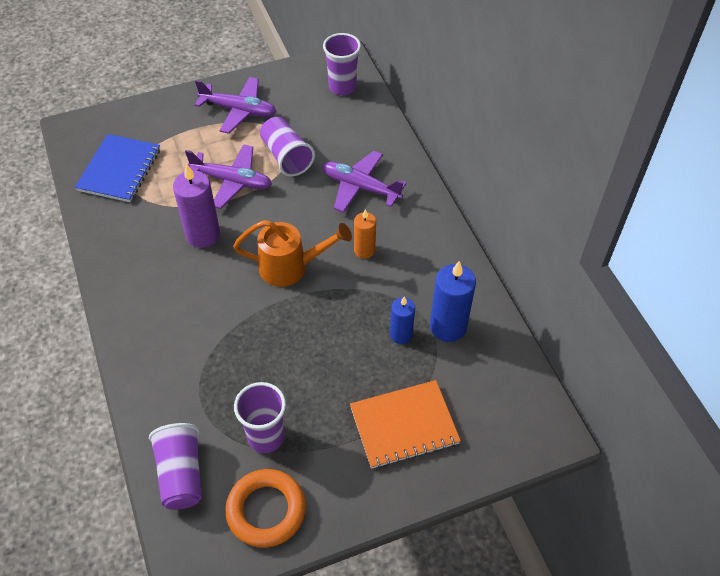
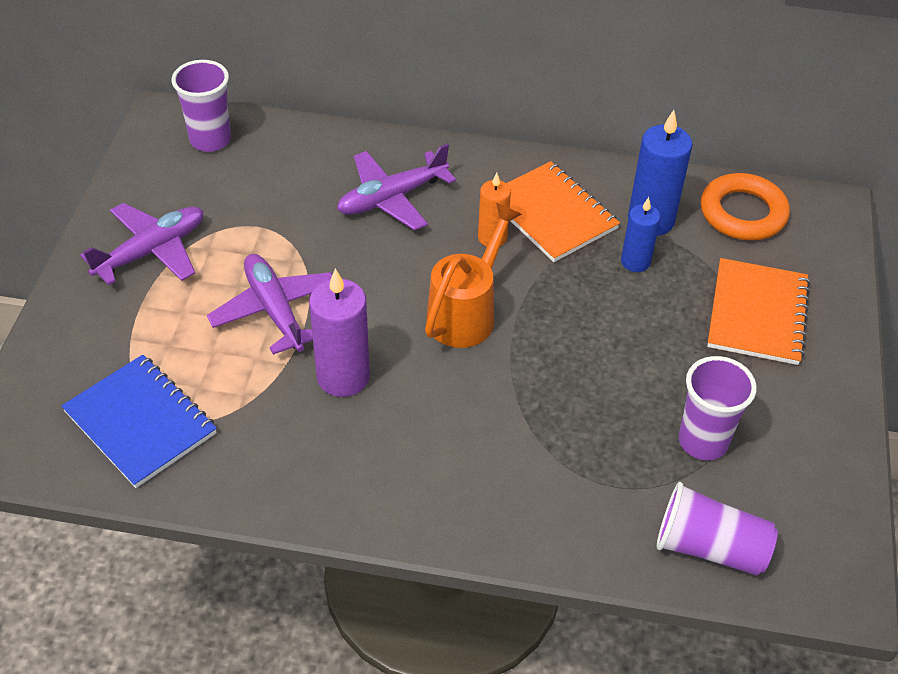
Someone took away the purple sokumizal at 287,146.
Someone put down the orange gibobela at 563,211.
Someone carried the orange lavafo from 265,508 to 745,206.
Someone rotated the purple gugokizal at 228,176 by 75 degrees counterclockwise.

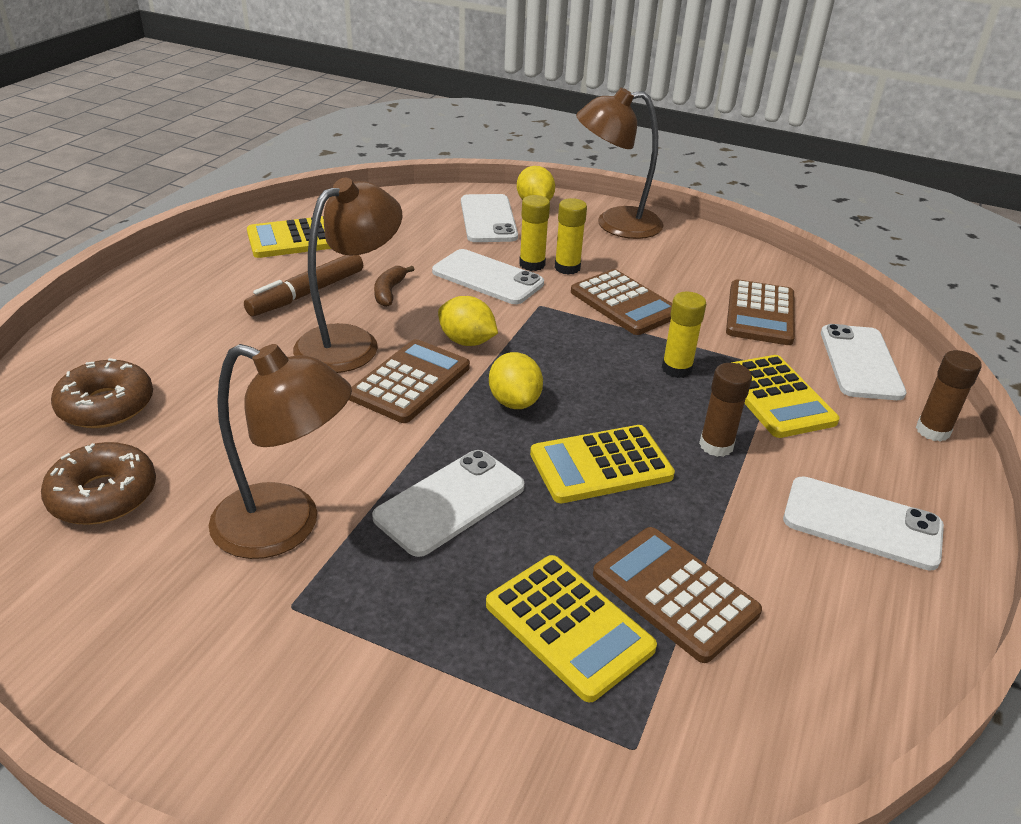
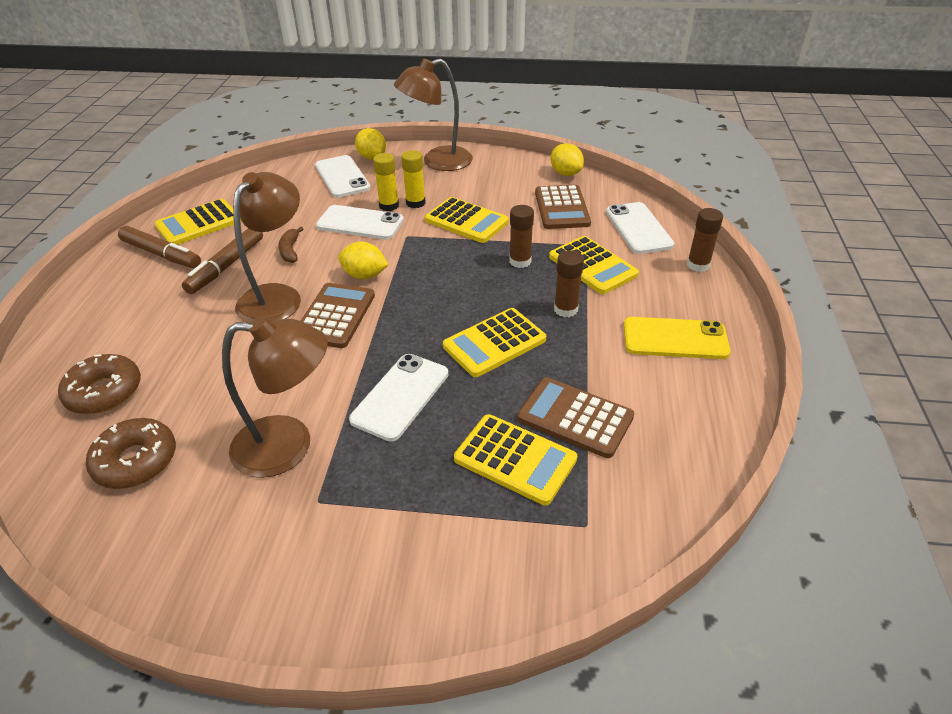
Someone put down the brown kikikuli at 159,247.
Someone carried the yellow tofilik from 516,380 to 567,159.
Someone repainted the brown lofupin at 621,302, which became the yellow lofupin at 467,220.
Someone repainted the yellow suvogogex at 684,335, which became the brown suvogogex at 521,236.
Someone repainted the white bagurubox at 863,523, which became the yellow bagurubox at 677,338.

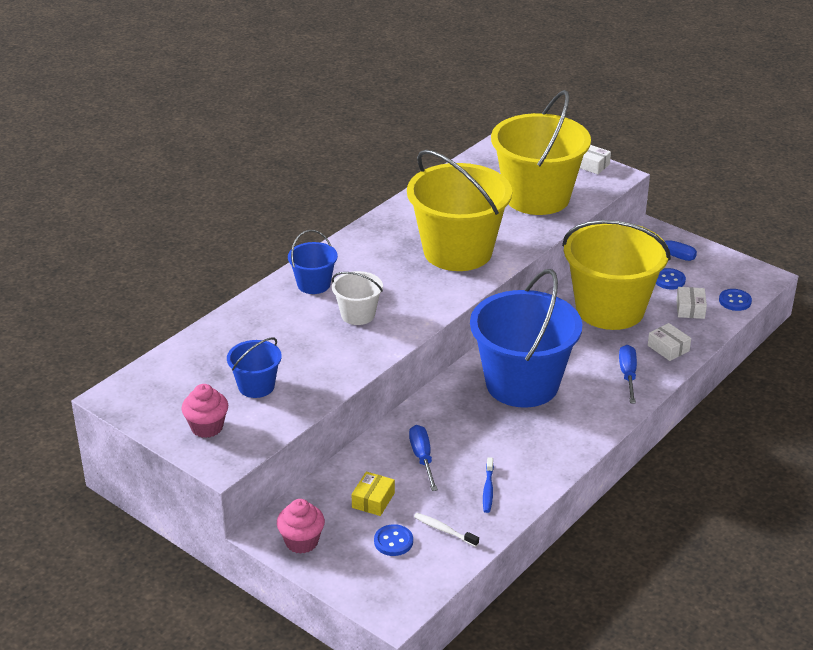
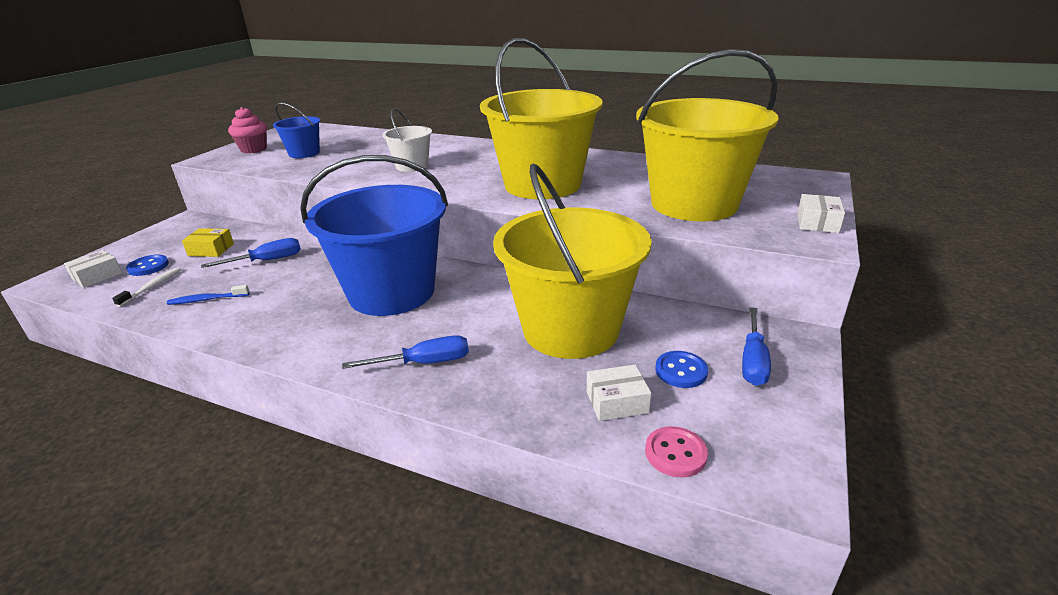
Someone took away the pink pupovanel at 301,526.
Someone took away the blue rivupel at 313,262.
Someone carried the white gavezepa from 669,342 to 93,269.
Someone repainted the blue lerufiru at 735,300, which became the pink lerufiru at 676,451.

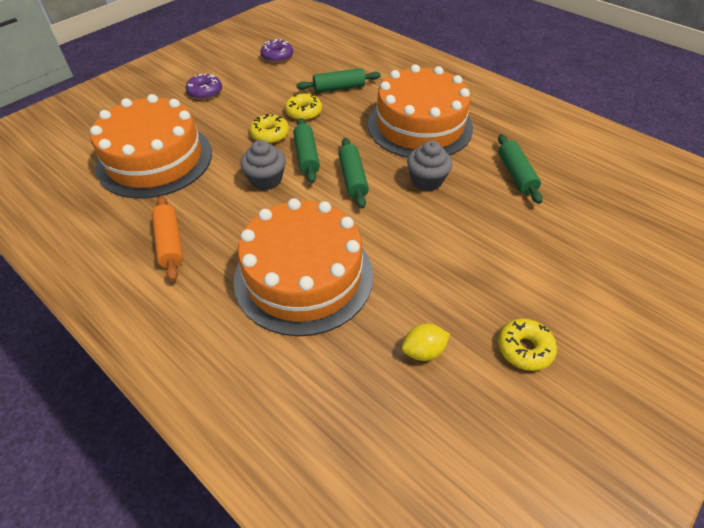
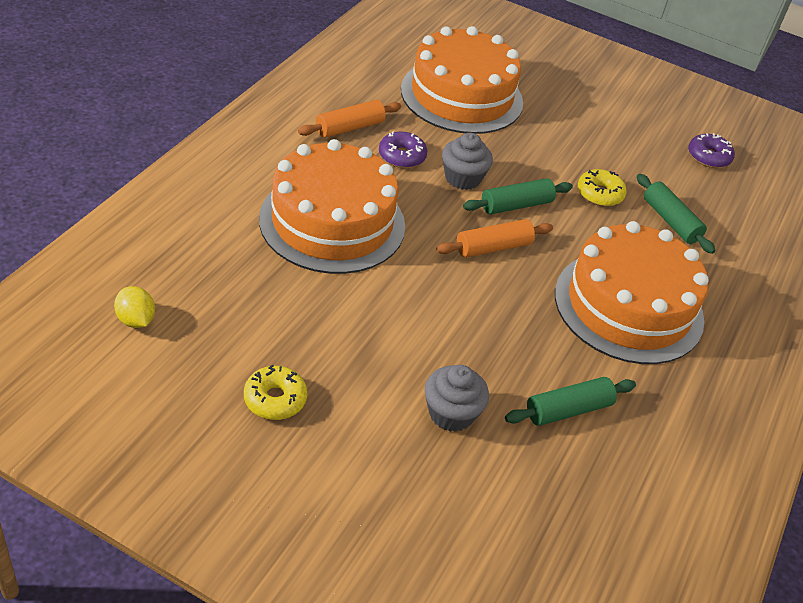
Someone took away the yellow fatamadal at 269,128.
Someone carried the purple fatamadal from 204,86 to 403,149.
Someone carried the yellow tofilik from 426,342 to 134,307.
Someone carried the grey pupovanel from 429,166 to 457,398.
Someone repainted the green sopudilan at 353,173, which became the orange sopudilan at 494,238.

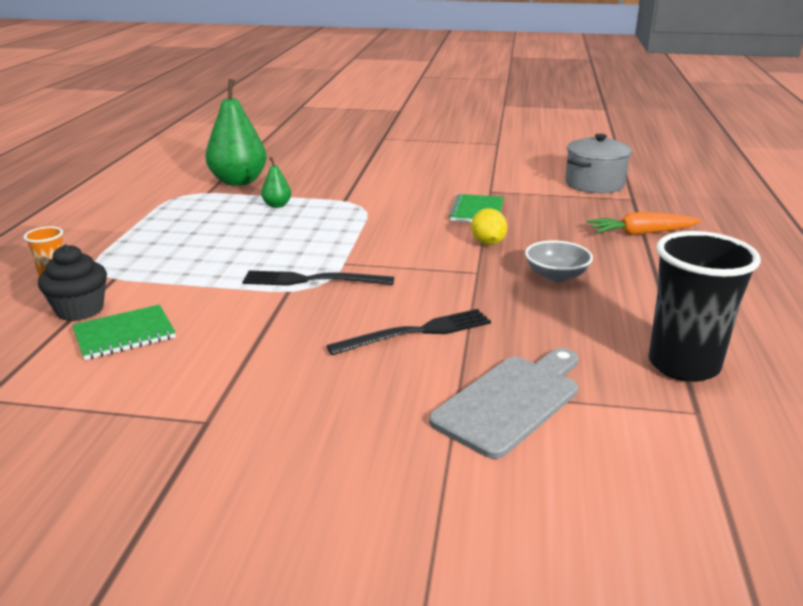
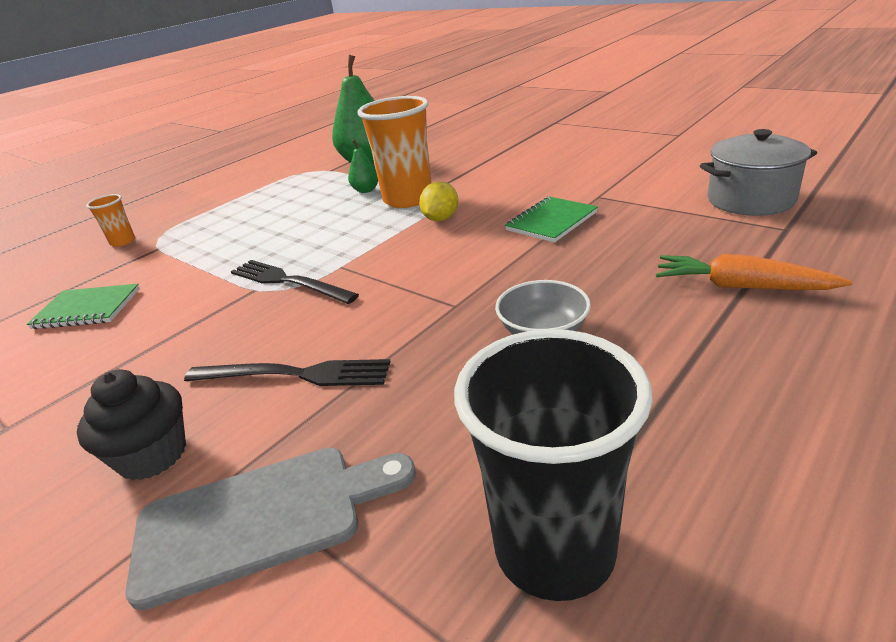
Someone put down the orange sokumizal at 394,152.
Someone carried the black pupovanel from 72,282 to 131,425.
Someone carried the yellow tofilik from 489,226 to 438,201.

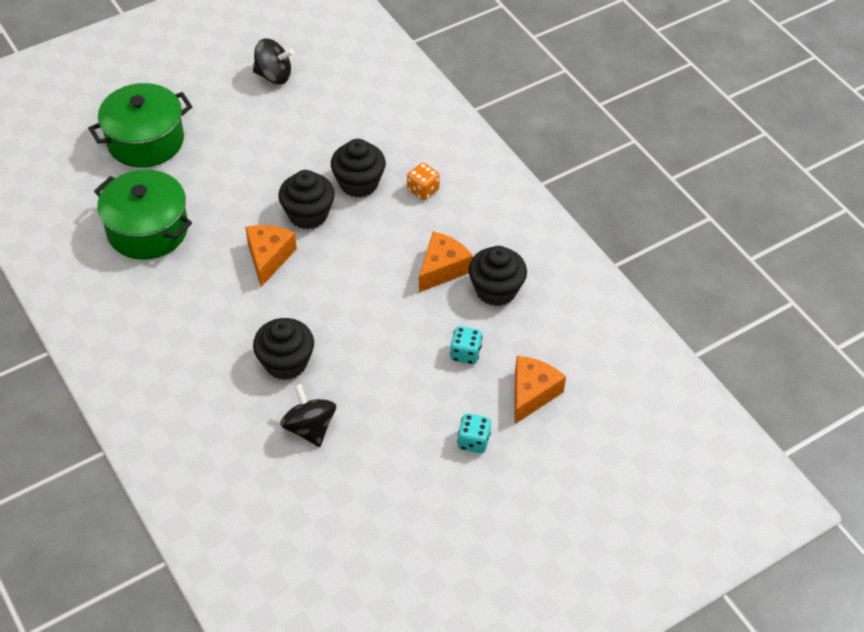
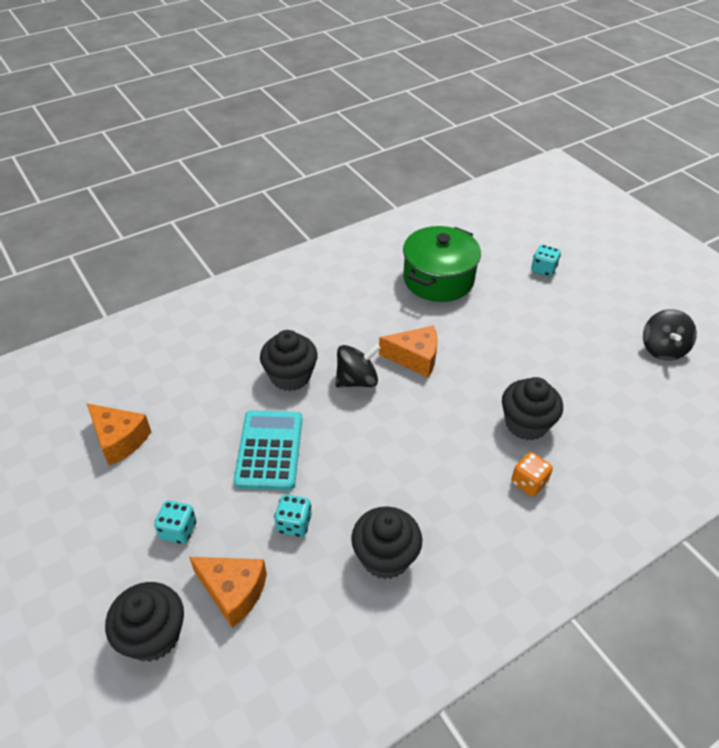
Someone put down the turquoise lofupin at 268,450.
Someone carried the black pupovanel from 306,199 to 144,622.
Someone carried the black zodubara from 308,415 to 358,365.
Someone carried the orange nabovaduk from 446,261 to 119,434.
Someone swapped the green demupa at 140,125 for the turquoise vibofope at 546,261.

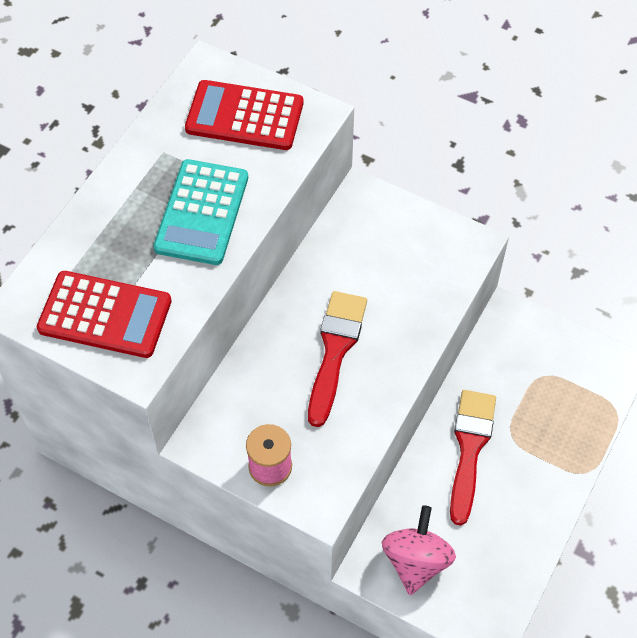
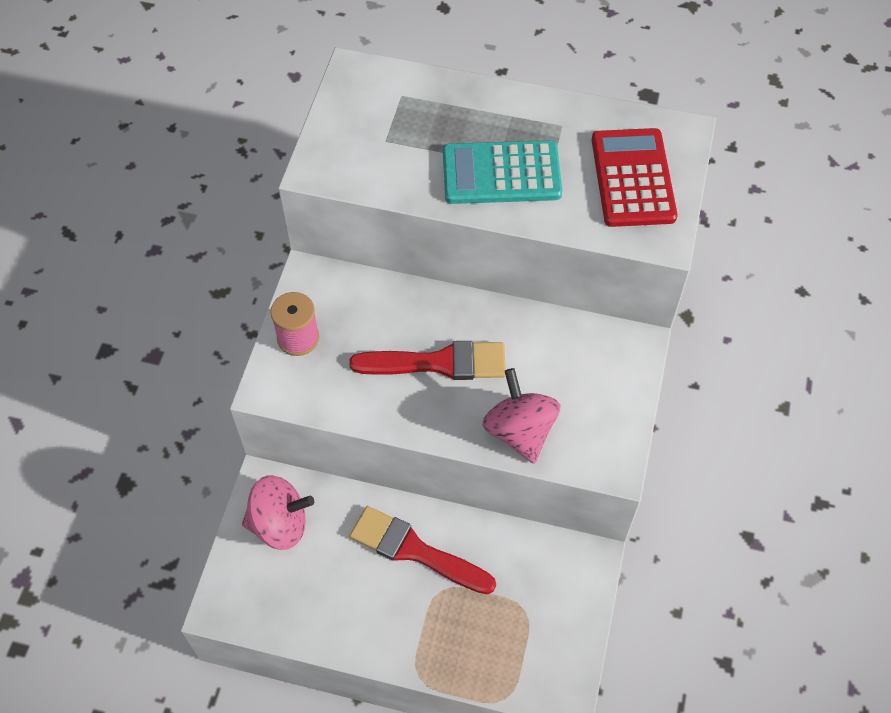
Someone took away the red lofupin at 104,314.
Someone put down the pink zodubara at 521,416.
Someone rotated the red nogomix at 473,458 by 150 degrees counterclockwise.

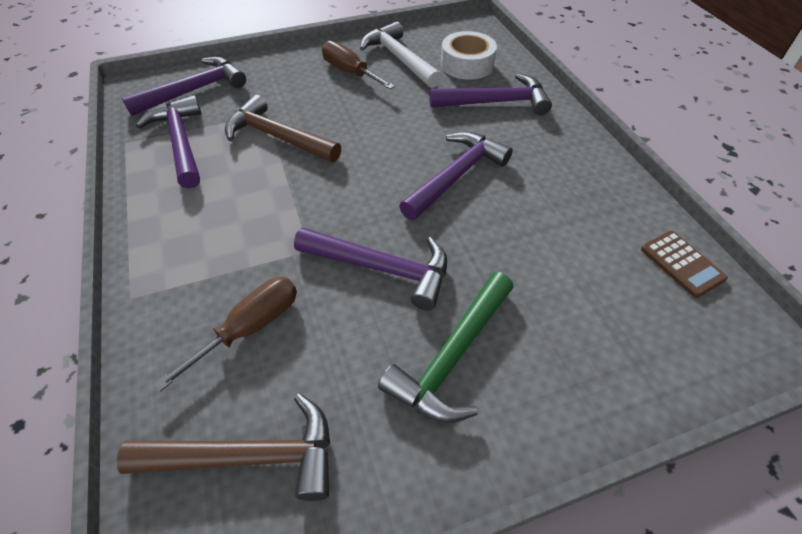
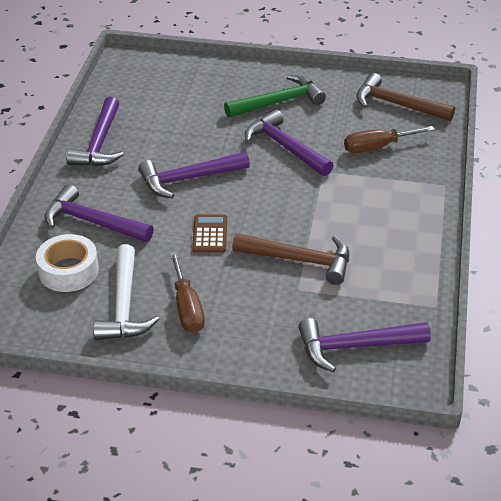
Someone carried the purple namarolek from 168,142 to 95,131.
Someone carried the brown lofupin from 684,264 to 209,233.
Someone rotated the brown namarolek at 283,128 by 45 degrees counterclockwise.

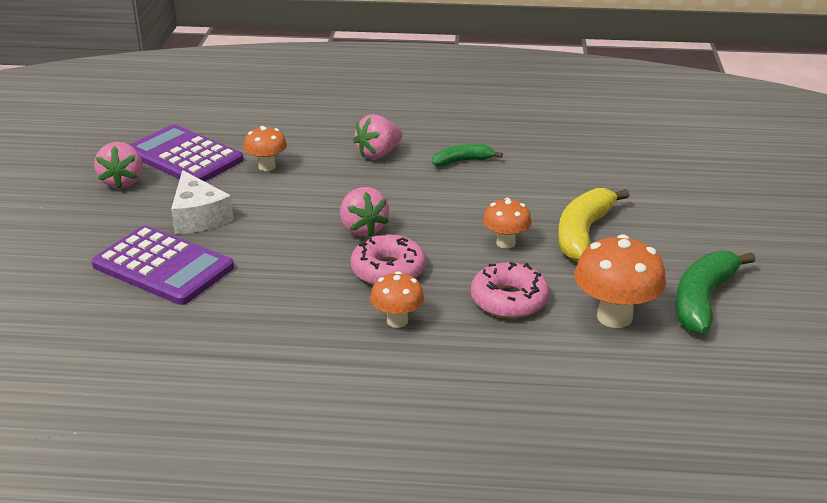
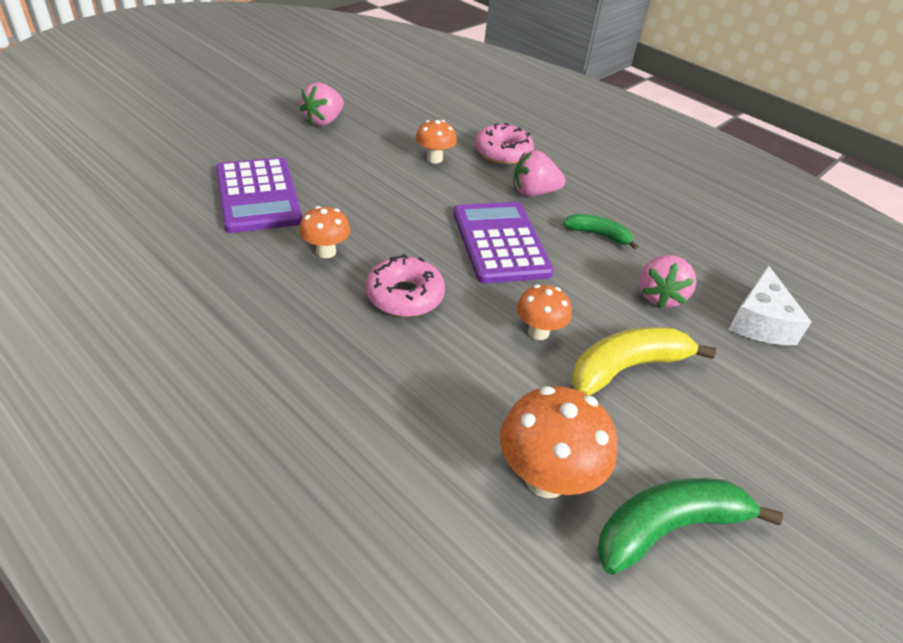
Someone carried the purple lofupin from 186,153 to 503,243.
Someone carried the white nabovaduk from 202,202 to 770,305.
Someone carried the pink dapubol from 364,212 to 667,282.
Someone carried the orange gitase from 397,299 to 325,232.
Someone carried the pink fatamadal from 510,290 to 504,143.

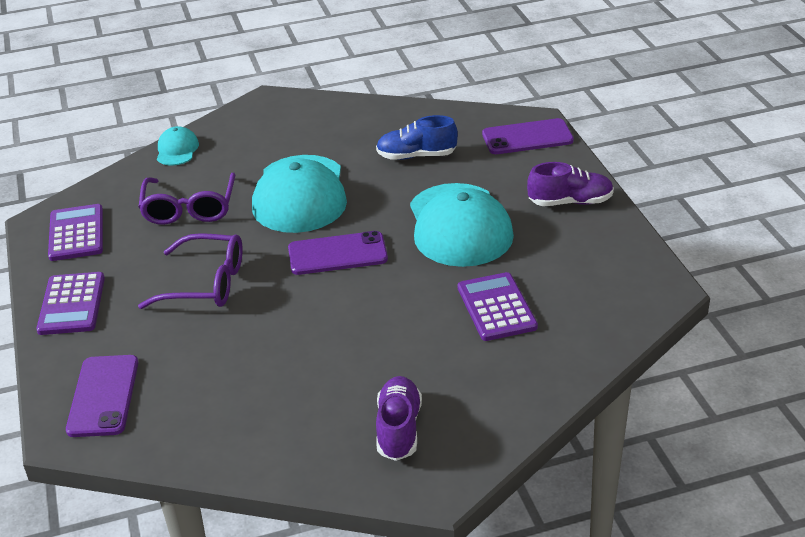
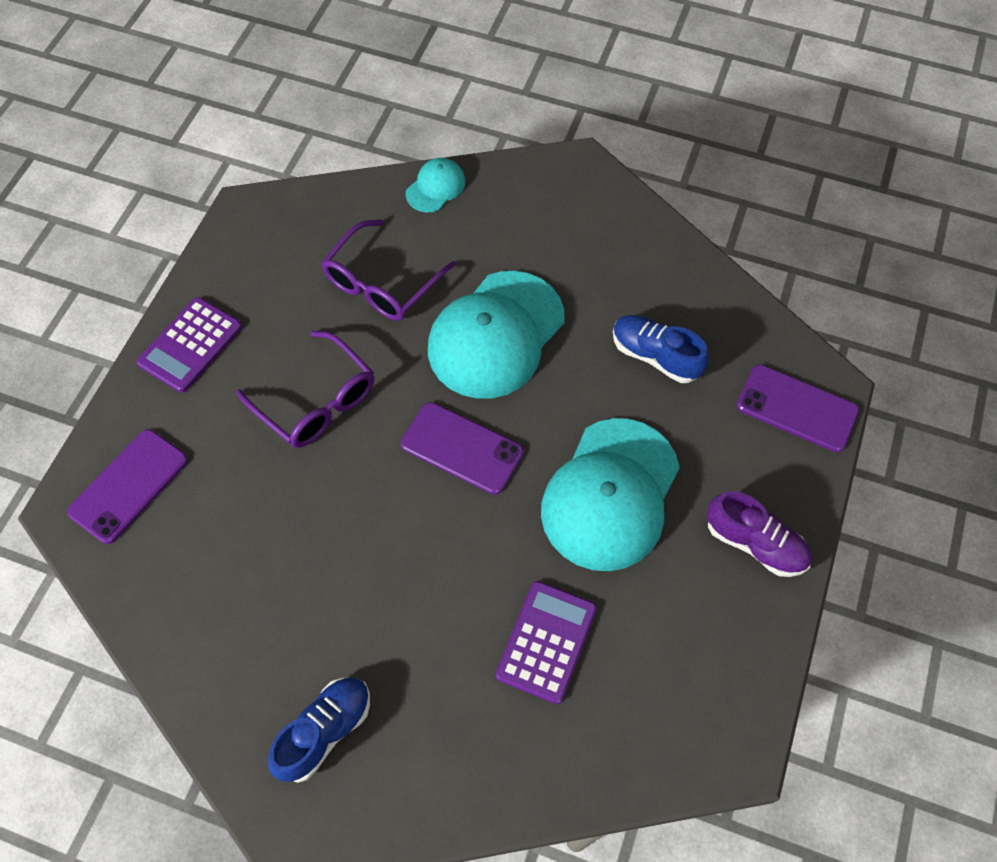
Someone took away the purple lofupin at 75,232.
Someone repainted the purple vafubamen at 399,418, which became the blue vafubamen at 319,730.

